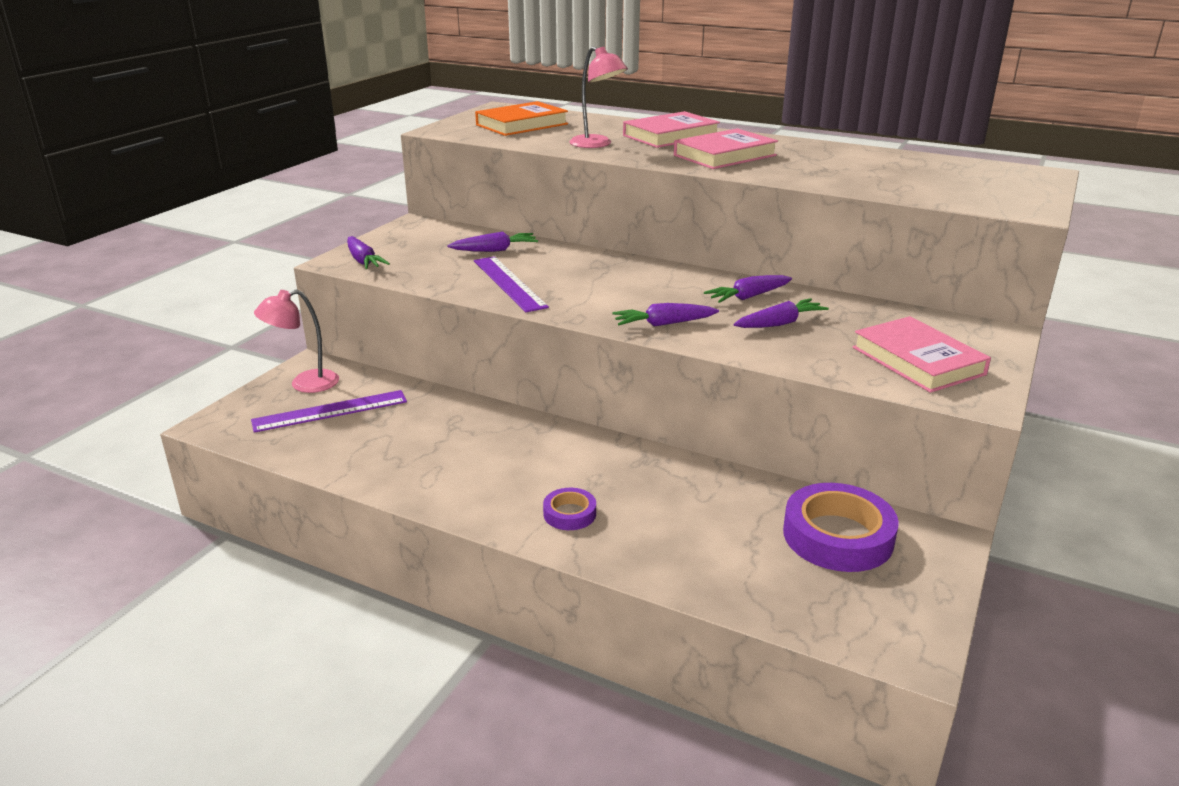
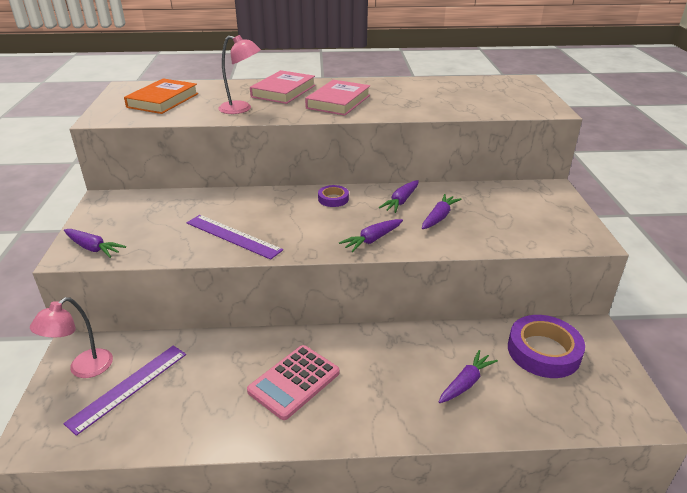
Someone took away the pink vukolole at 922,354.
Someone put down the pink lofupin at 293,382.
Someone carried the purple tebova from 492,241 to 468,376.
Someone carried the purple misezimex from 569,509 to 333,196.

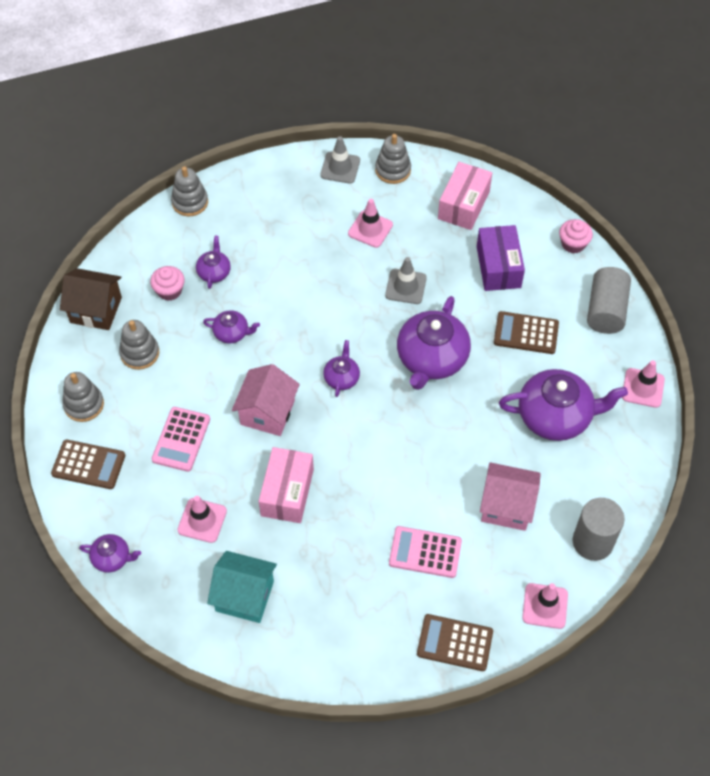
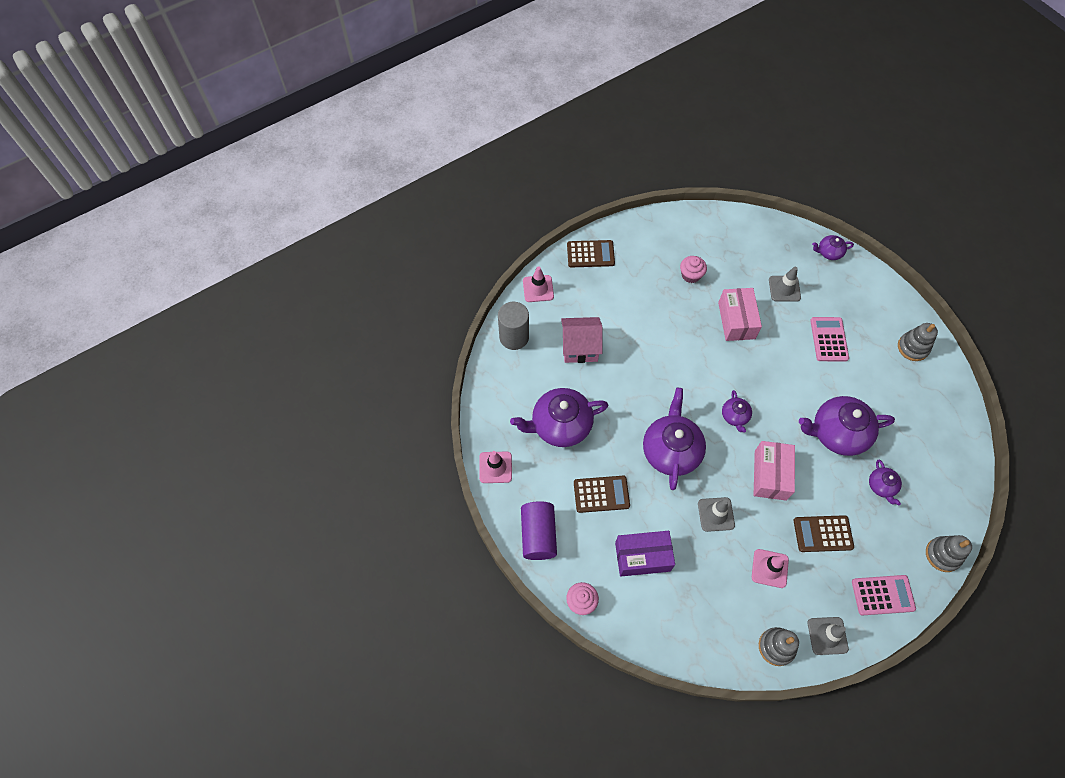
Someone took away the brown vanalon at 91,299.
Someone took away the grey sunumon at 139,345.
Someone took away the turquoise vanalon at 242,587.
Someone took away the pink vanalon at 266,400.
Someone carried the brown lofupin from 88,464 to 824,533.
Someone carried the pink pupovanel from 167,283 to 693,269.
Someone carried the pink lofupin from 425,552 to 884,595.
Someone carried the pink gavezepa from 465,196 to 774,471.
Someone repainted the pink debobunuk at 202,519, which became the grey debobunuk at 785,284.
Someone repainted the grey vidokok at 609,300, which became the purple vidokok at 539,530.
Someone rotated the purple gavezepa at 501,258 by 75 degrees counterclockwise.
Someone scaled the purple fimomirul at 231,327 by 2.03.

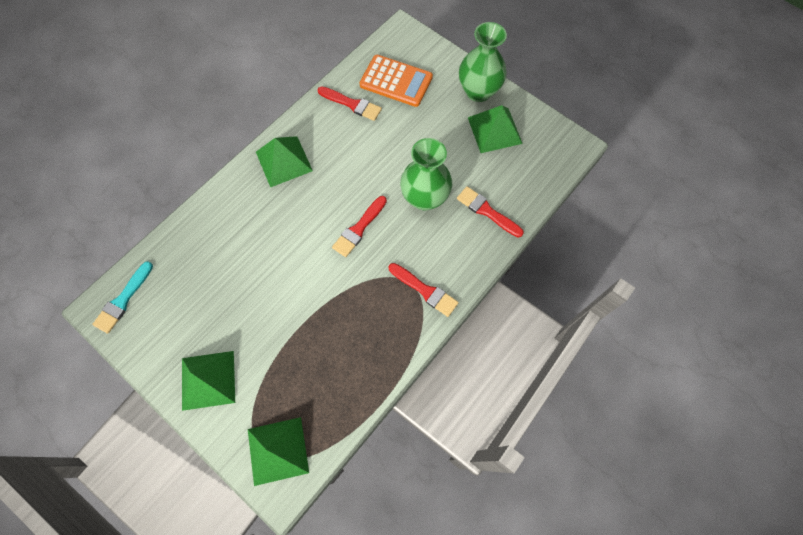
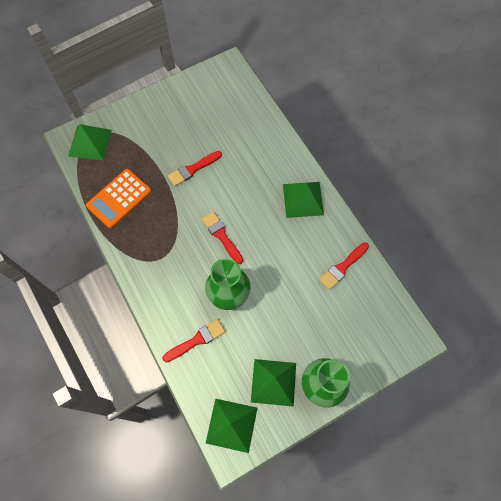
Someone took away the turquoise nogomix at 122,297.
Someone carried the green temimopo from 208,381 to 231,426.
Someone carried the orange lofupin from 396,81 to 119,199.
Someone carried the red nogomix from 424,290 to 195,168.

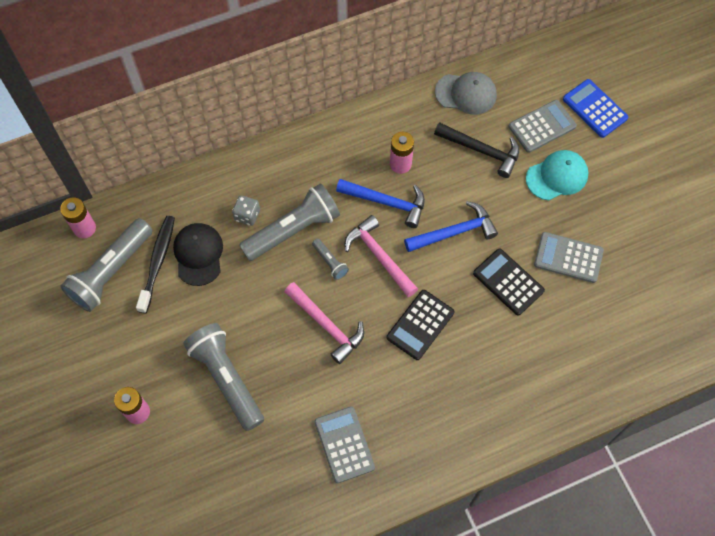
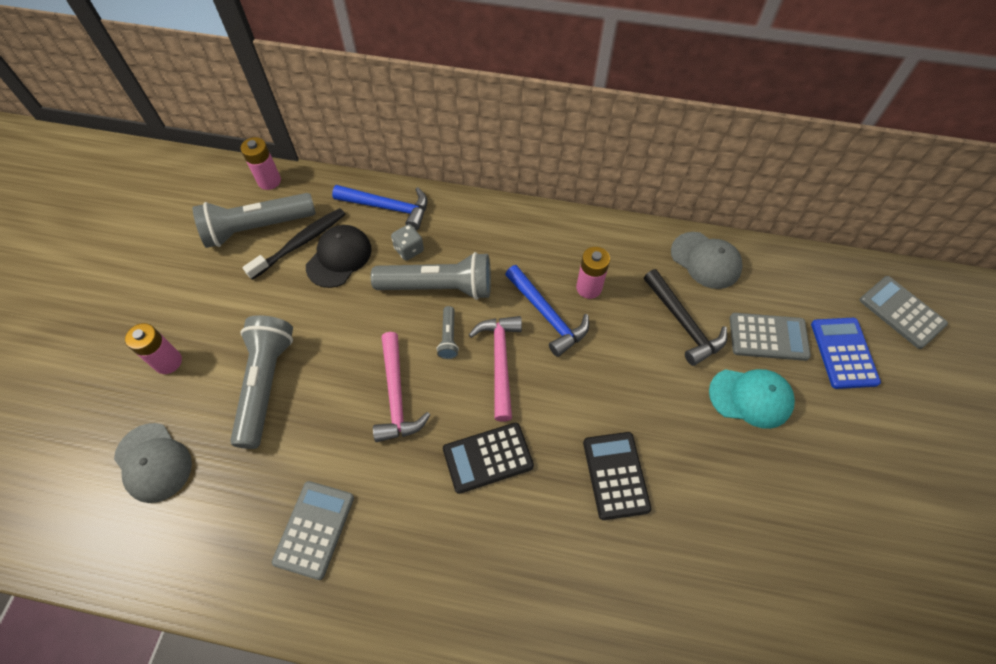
Someone put down the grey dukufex at 153,463.
Someone carried the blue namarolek from 451,226 to 379,207.
Someone carried the grey lofupin from 569,257 to 904,312.

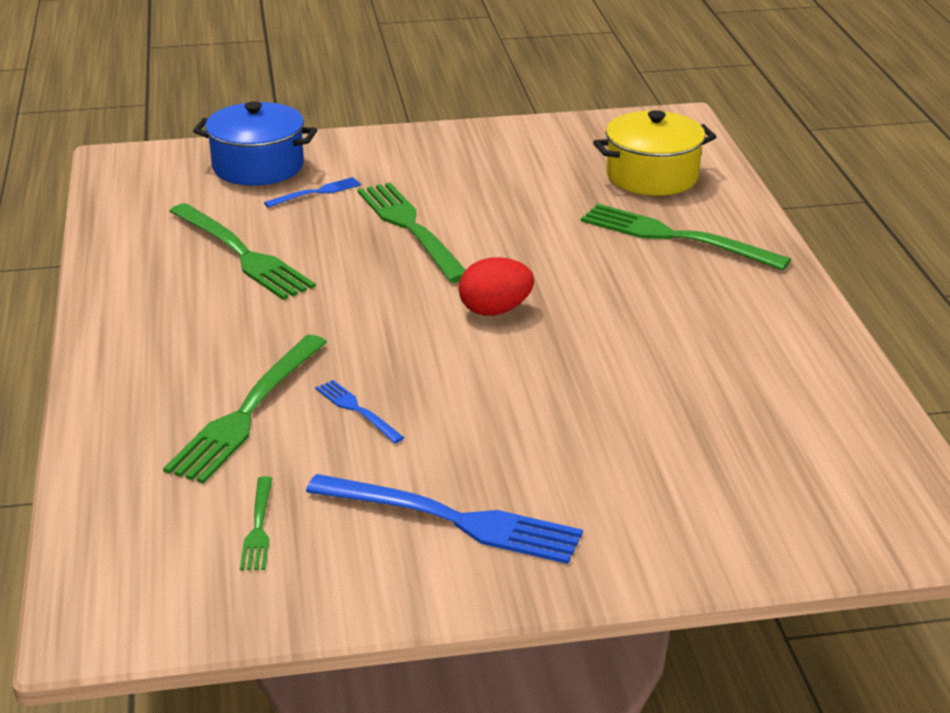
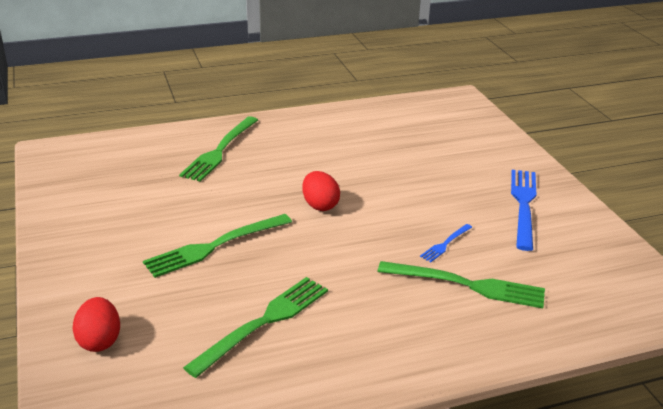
Someone took away the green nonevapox at 256,523.
Someone took away the blue nonevapox at 312,192.
Someone took away the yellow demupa at 654,153.
Someone swapped the blue demupa at 255,143 for the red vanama at 96,324.

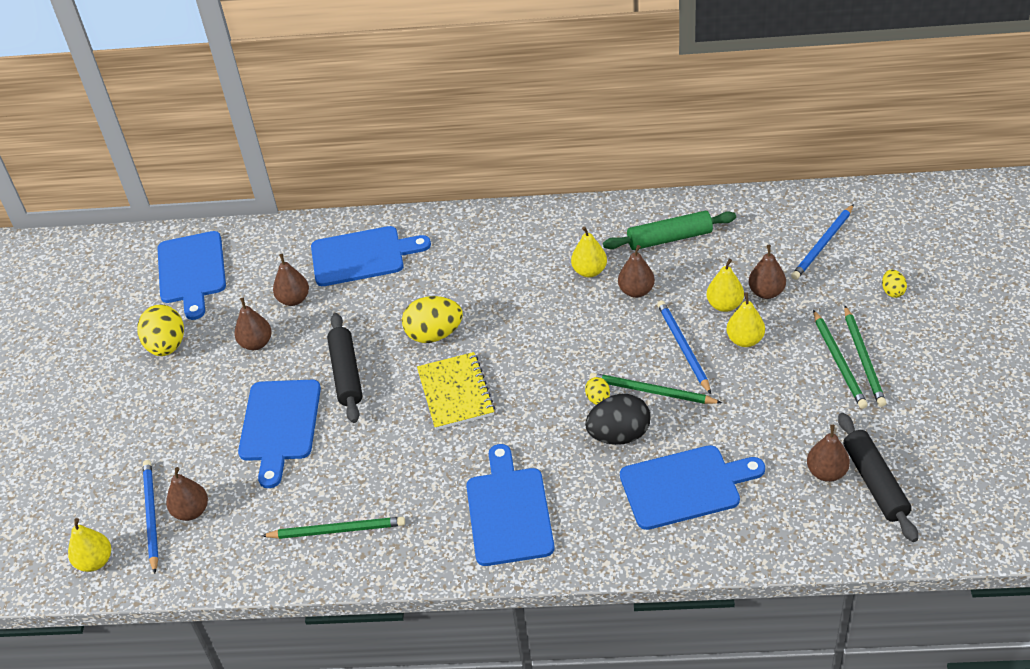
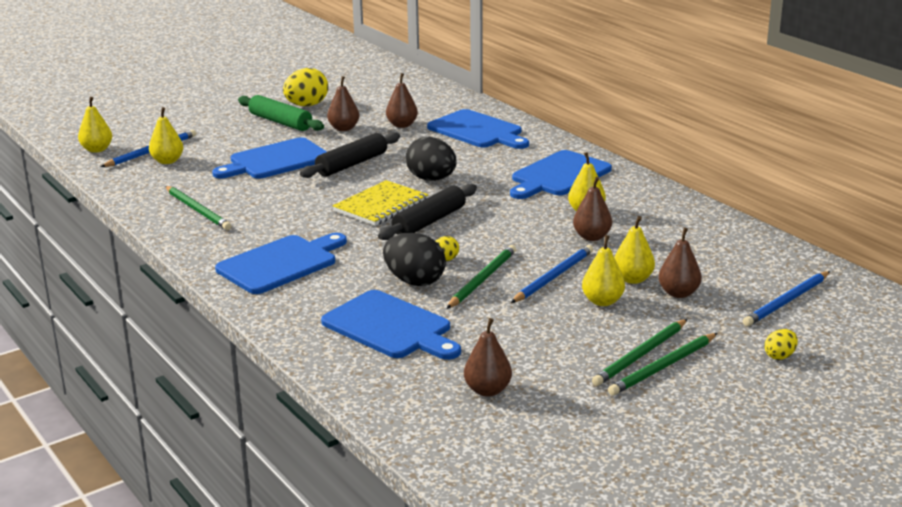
Someone carried the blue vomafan from 192,275 to 561,174.
Someone carried the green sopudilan from 669,230 to 281,113.
Someone carried the black sopudilan from 878,477 to 427,212.
Someone repainted the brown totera at 187,494, which became the yellow totera at 166,135.
Someone repainted the yellow vanama at 432,319, which became the black vanama at 431,159.
Someone rotated the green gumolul at 655,388 by 45 degrees clockwise.
Someone rotated the blue gumolul at 822,242 by 45 degrees counterclockwise.

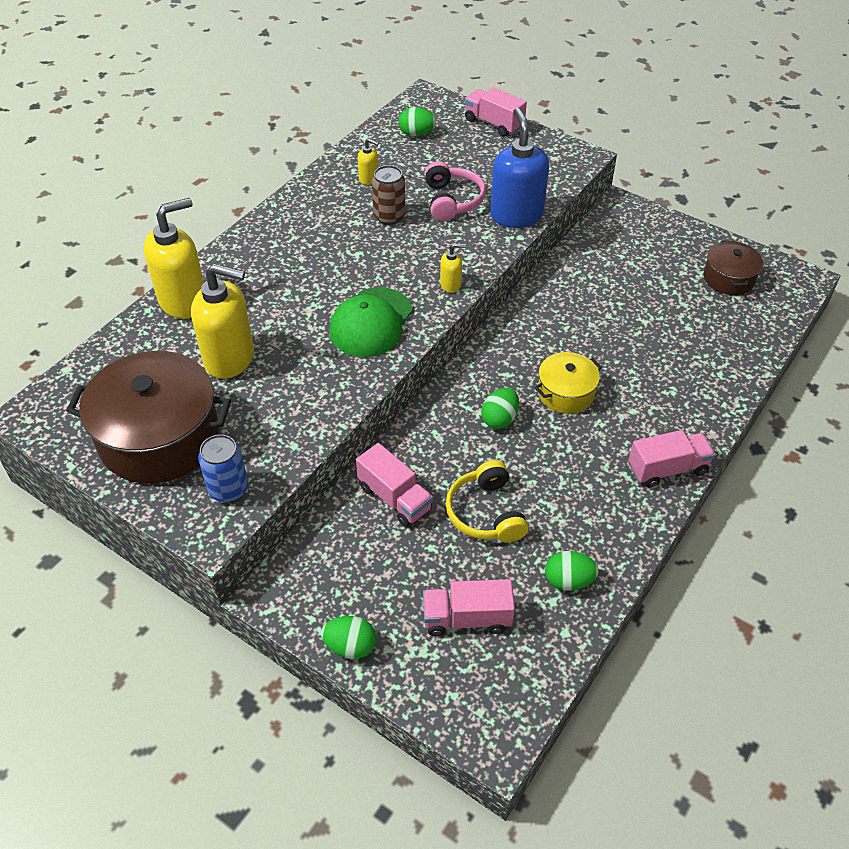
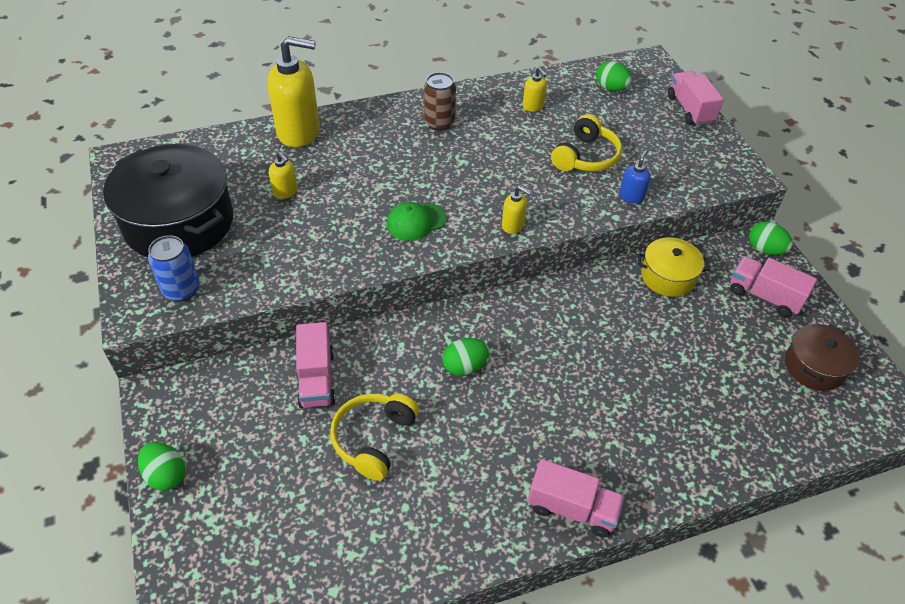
Someone carried the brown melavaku from 389,195 to 440,101.
Someone carried the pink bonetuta from 469,607 to 773,286.
Someone carried the yellow demupa from 568,383 to 673,267.
Someone carried the green vanama from 572,571 to 771,238.
Someone repainted the brown demupa at 148,417, which became the black demupa at 168,200.
Someone repainted the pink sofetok at 455,191, which became the yellow sofetok at 586,143.
Someone scaled the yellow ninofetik at 222,321 by 0.45.
Someone scaled the green dukufex at 371,322 by 0.64.
Someone scaled the blue ninofetik at 519,168 by 0.45.

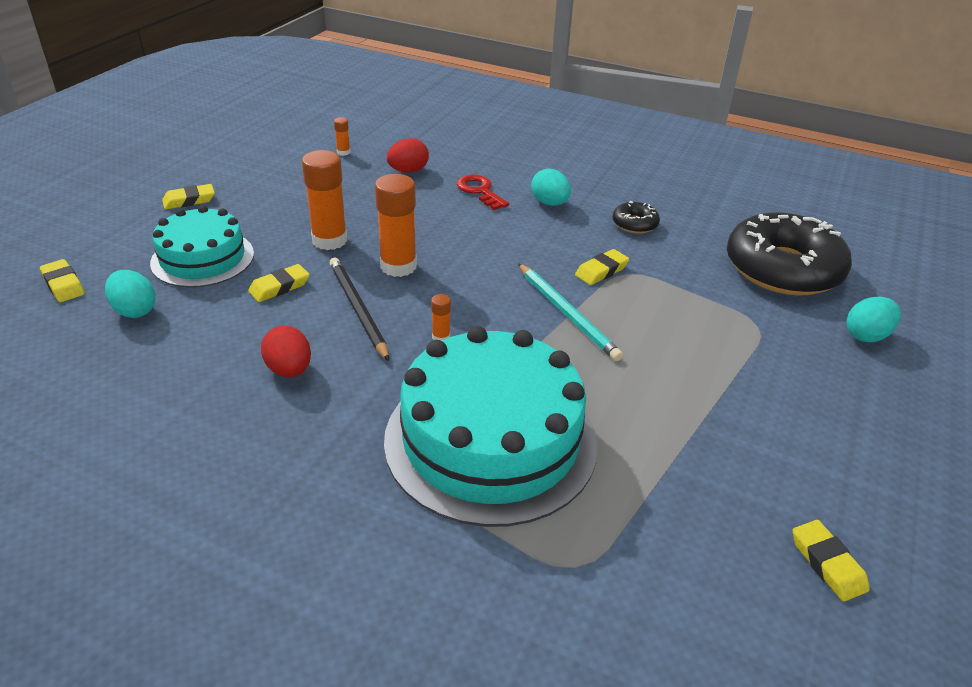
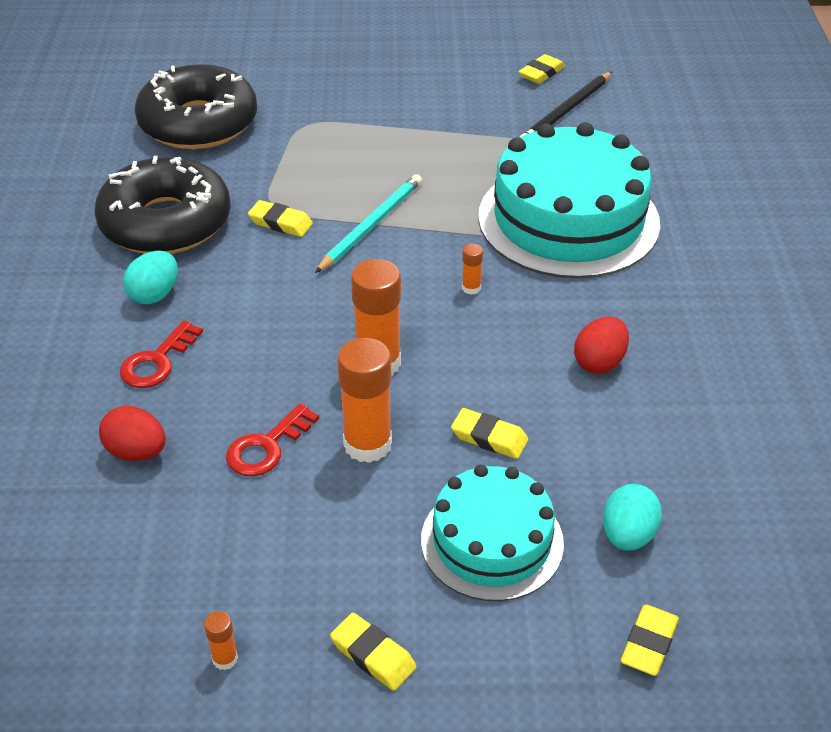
Someone took away the turquoise vanama at 874,319.
Someone put down the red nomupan at 272,440.
Someone carried the black gumolul from 359,309 to 565,105.
Someone carried the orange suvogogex from 342,136 to 221,640.
Someone scaled the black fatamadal at 636,217 by 2.35.

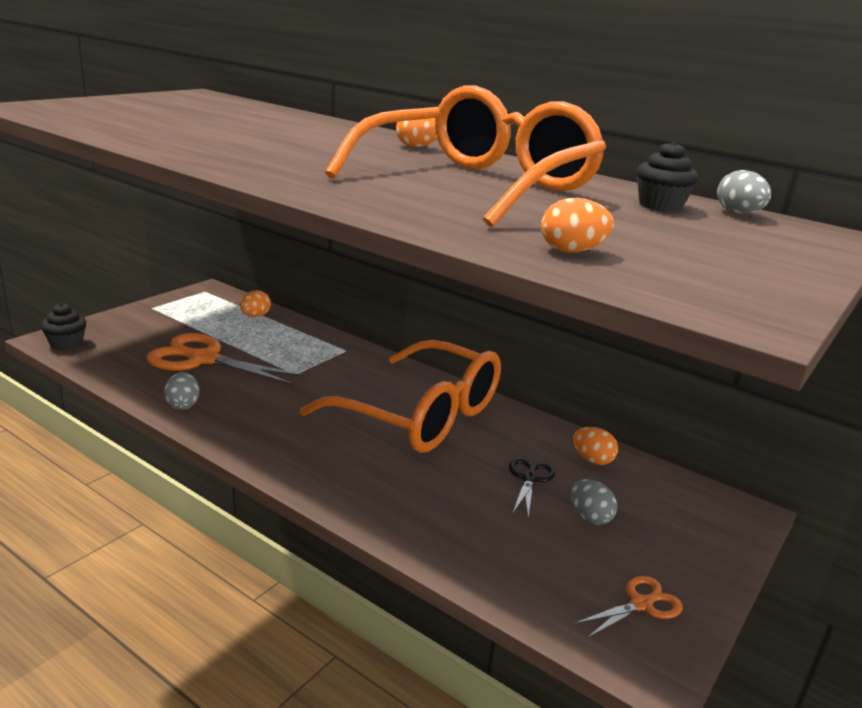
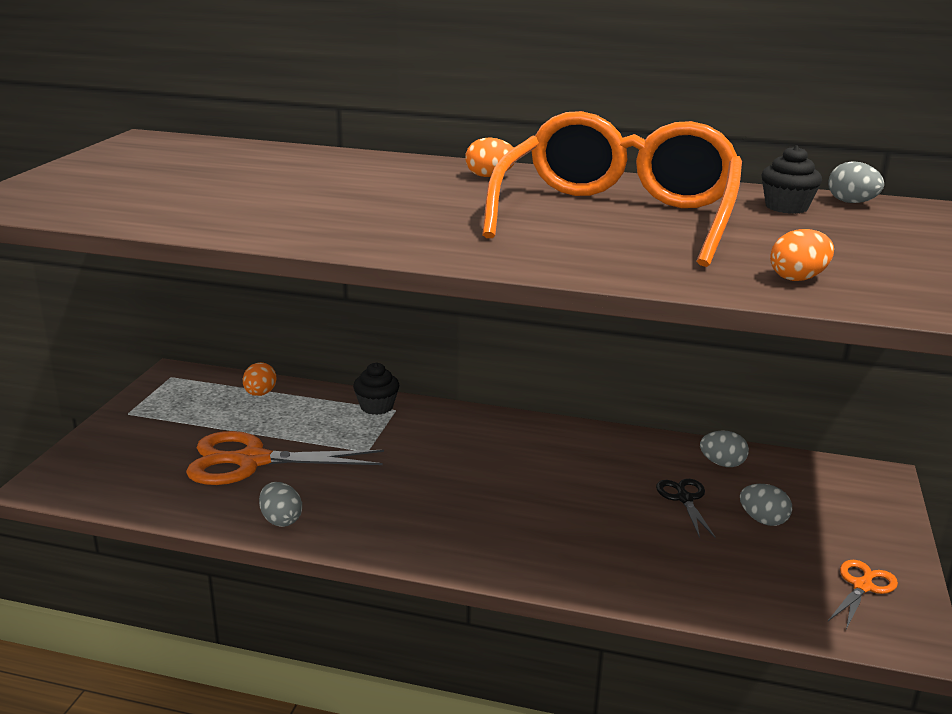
Someone took away the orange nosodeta at 400,396.
Someone carried the black pupovanel from 63,326 to 376,389.
Someone repainted the orange vanama at 595,446, which became the grey vanama at 724,448.

